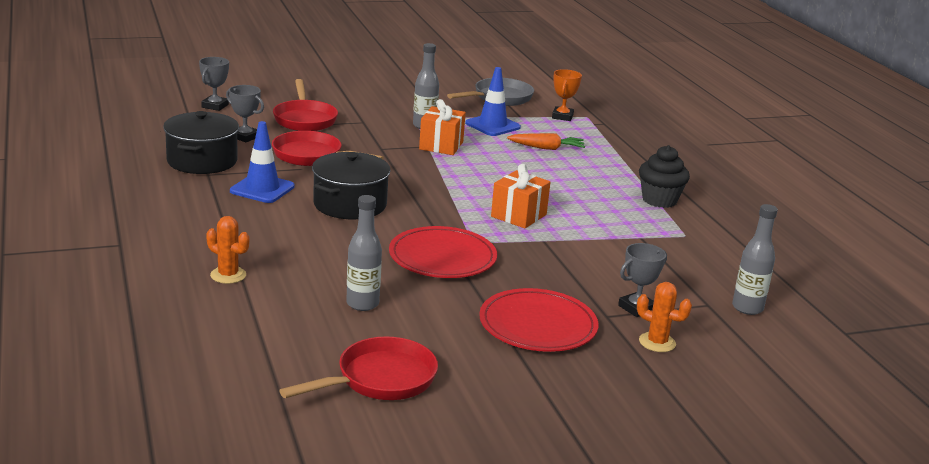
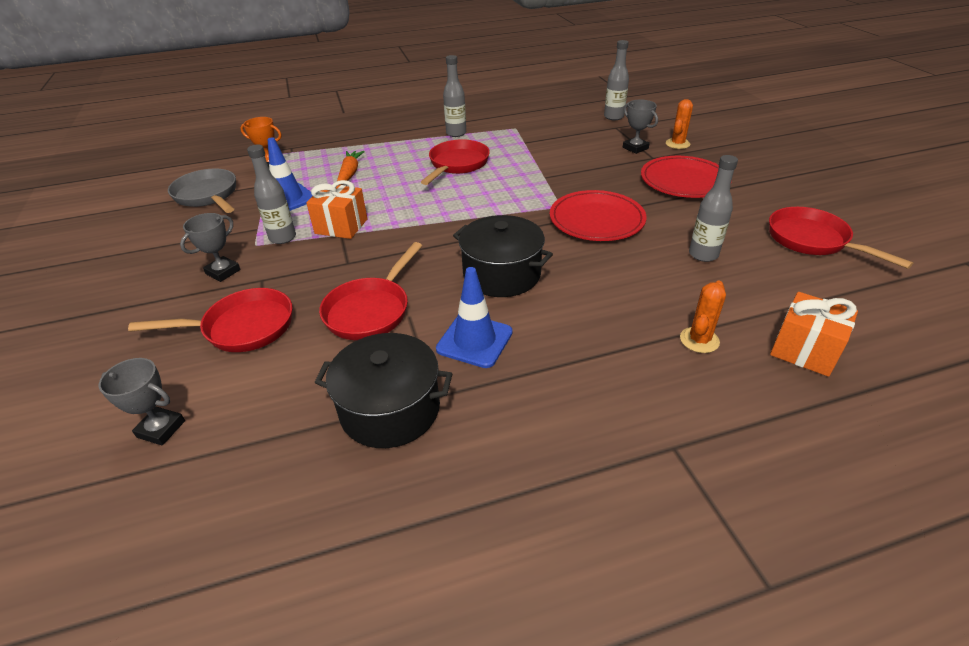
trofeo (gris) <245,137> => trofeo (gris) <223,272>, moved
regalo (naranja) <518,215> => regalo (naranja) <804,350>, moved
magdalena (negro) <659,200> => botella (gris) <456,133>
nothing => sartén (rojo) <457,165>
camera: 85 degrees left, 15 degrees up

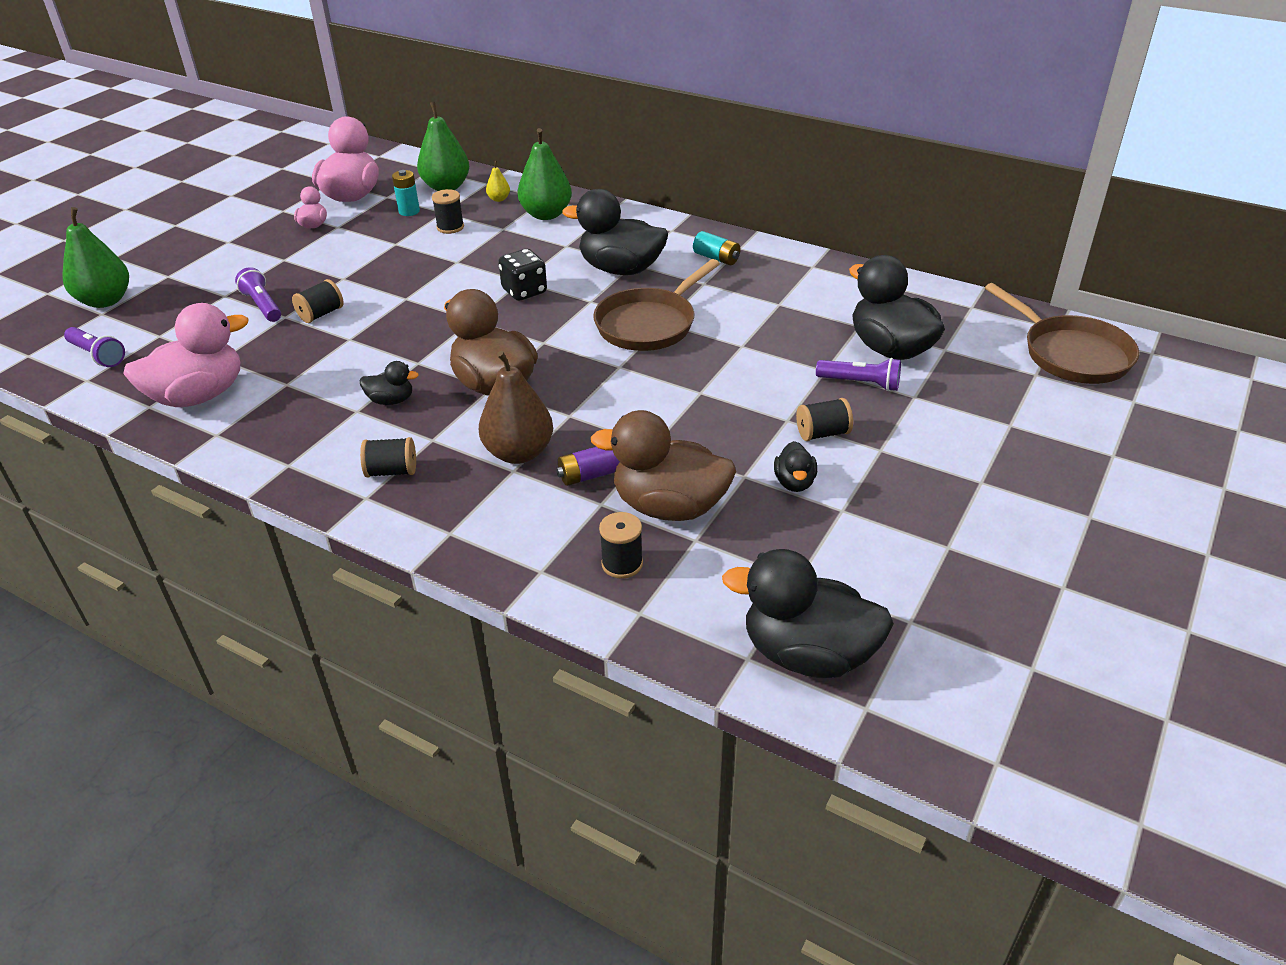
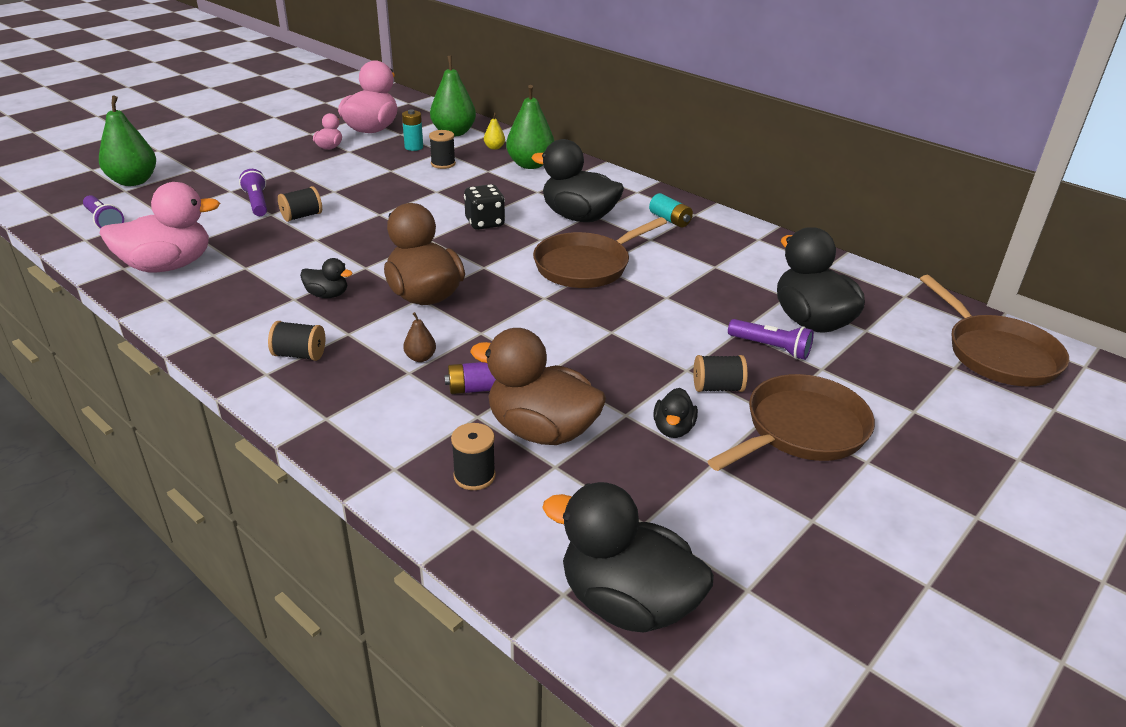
pera (marrón) <519,453> => pera (marrón) <420,358>, x0.46
nothing => sartén (marrón) <800,430>
camera: 10 degrees right, 5 degrees down

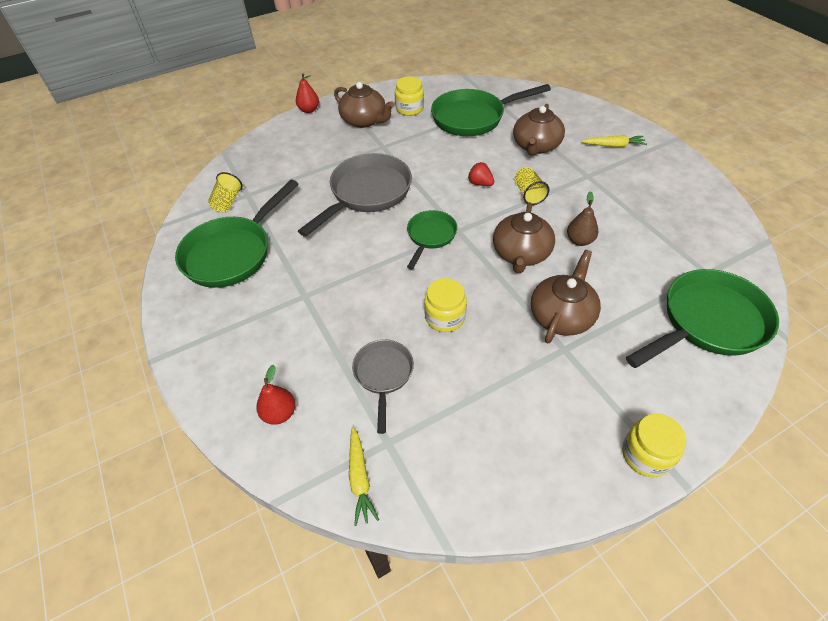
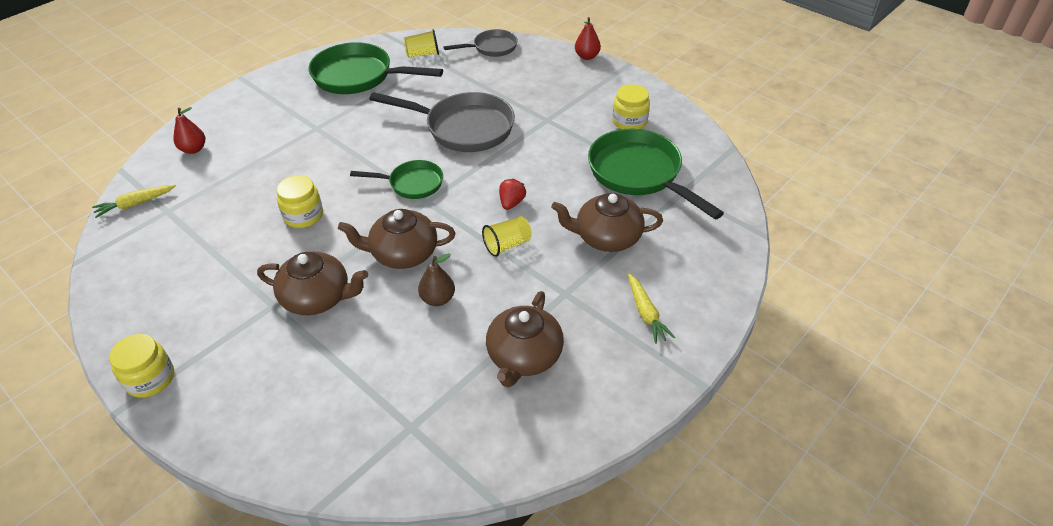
tetera (marrón) <364,120> => tetera (marrón) <524,356>, moved
sartén (gris) <383,375> => sartén (gris) <492,48>, moved
sartén (verde) <707,323> => nothing
camera: 70 degrees right, 5 degrees down

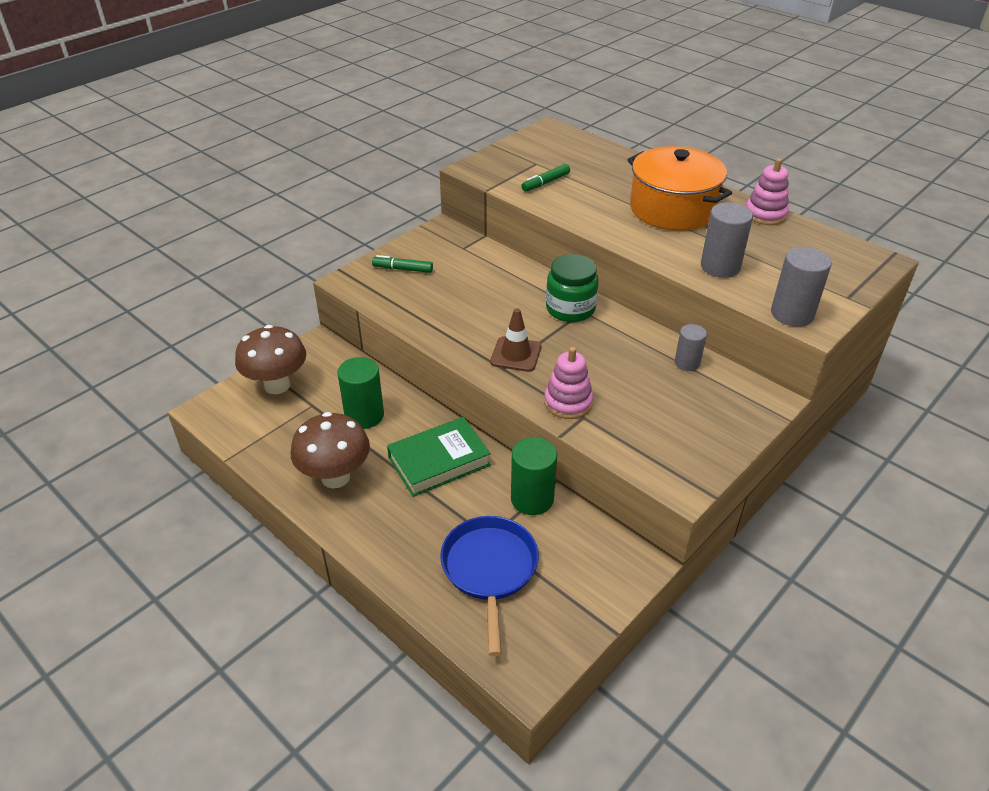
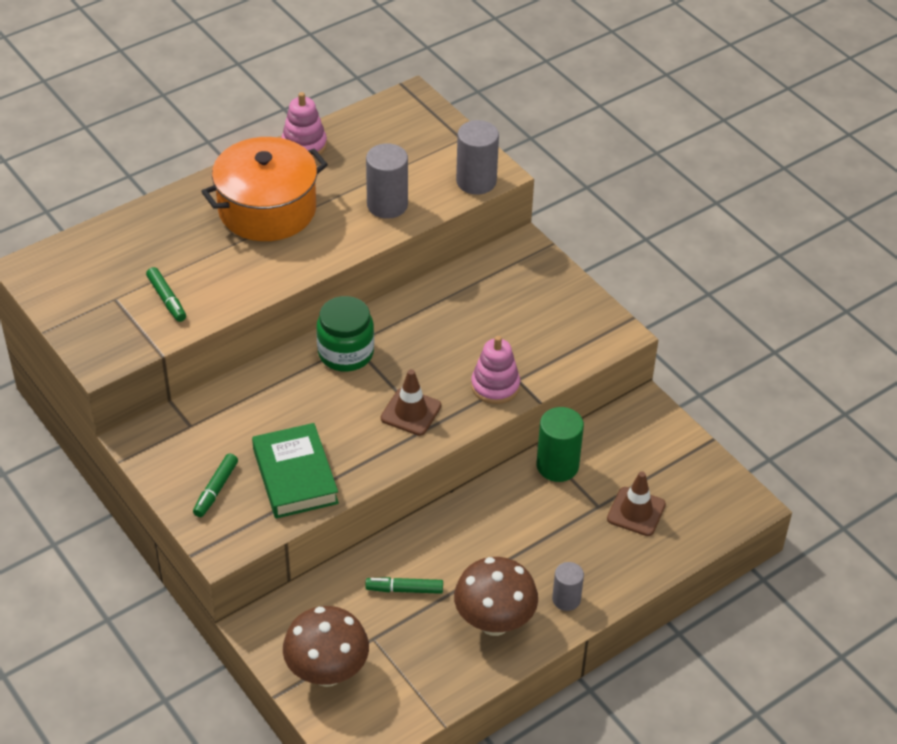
cilindro (verde) <364,415> => rotulador (verde) <404,589>
libro (verde) <439,461> => libro (verde) <295,476>, moved
sartén (azul) <490,570> => cono de tráfico (marrón) <636,512>
cilindro (gris) <687,363> => cilindro (gris) <566,599>, moved
camera: 80 degrees left, 5 degrees up

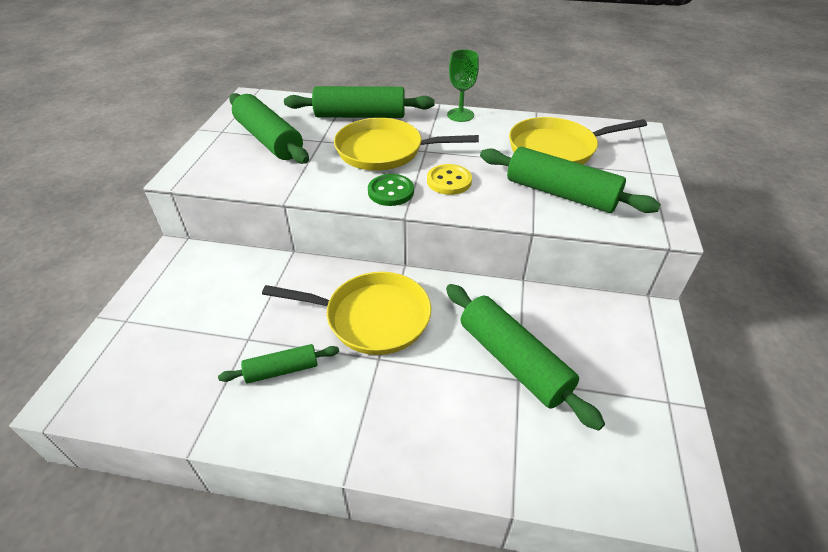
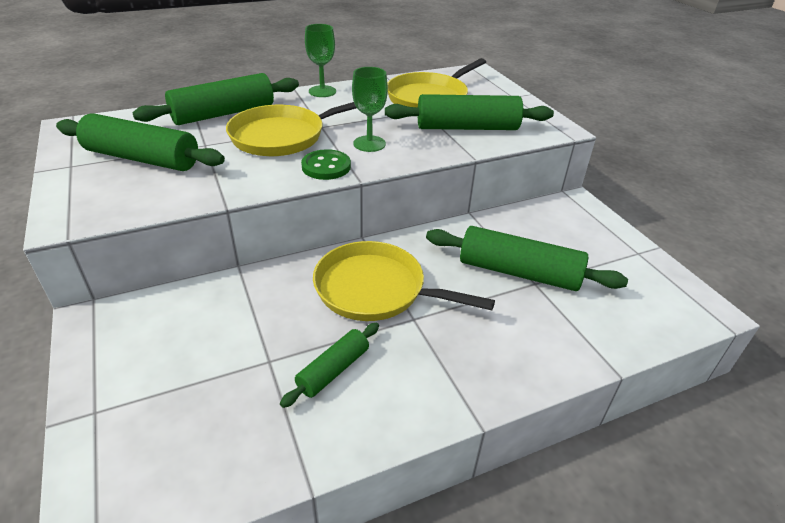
sartén (amarillo) <372,317> => sartén (amarillo) <375,289>, 135 degrees counterclockwise
botón (amarillo) <449,181> => copa (verde) <369,144>
camera: 35 degrees left, 5 degrees down

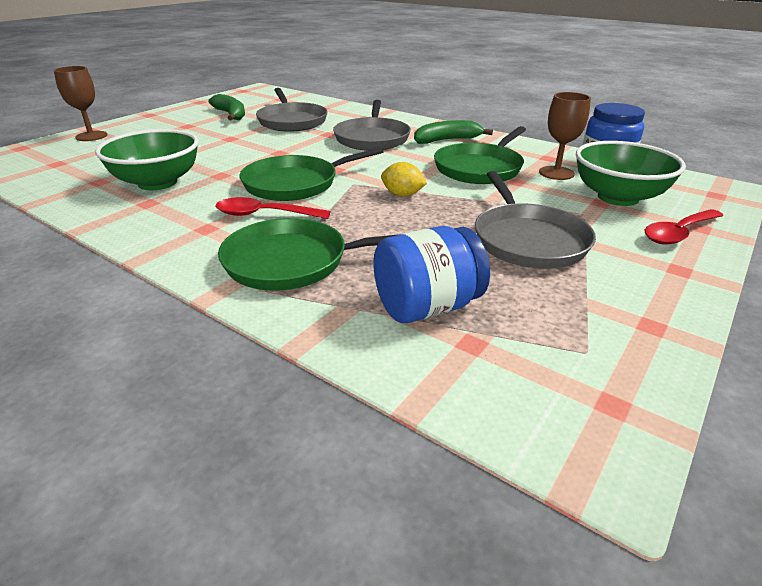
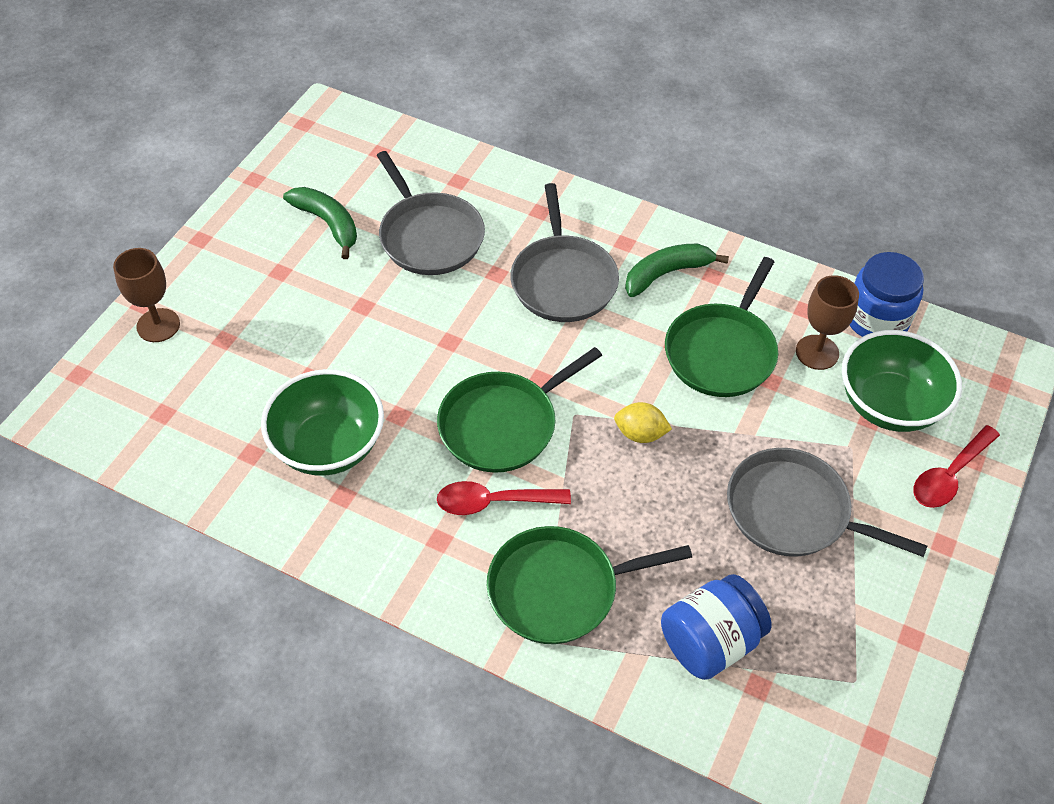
sartén (gris) <528,240> => sartén (gris) <793,512>, 135 degrees clockwise
camera: 10 degrees left, 20 degrees up

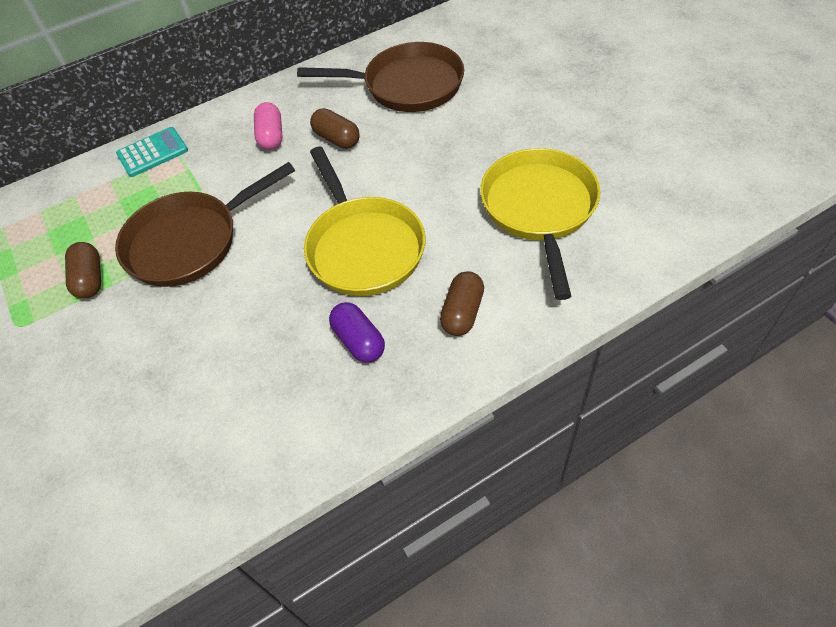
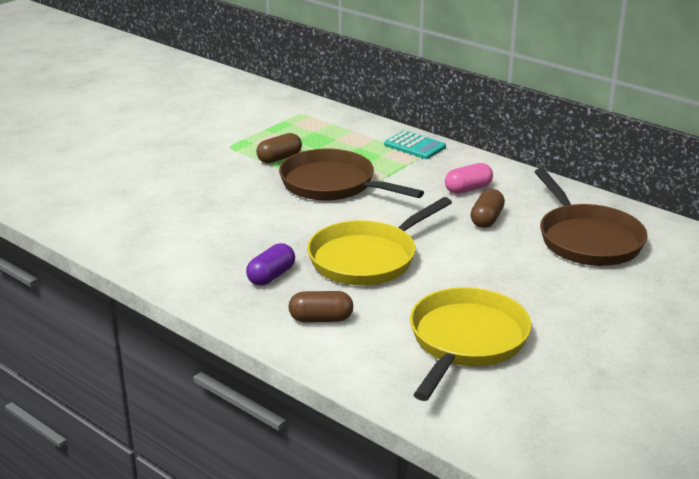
sartén (amarillo) <539,209> => sartén (amarillo) <465,341>, 45 degrees counterclockwise
camera: 65 degrees right, 25 degrees down

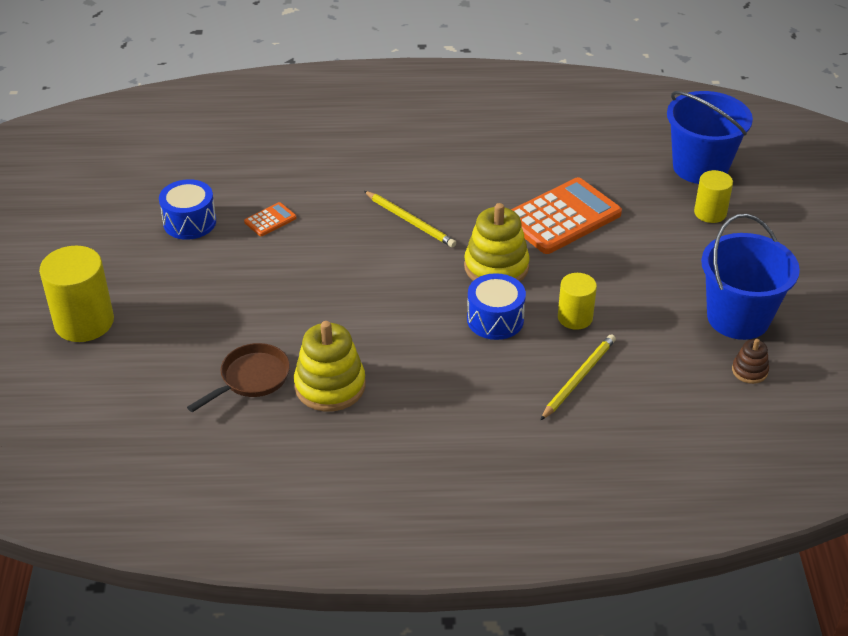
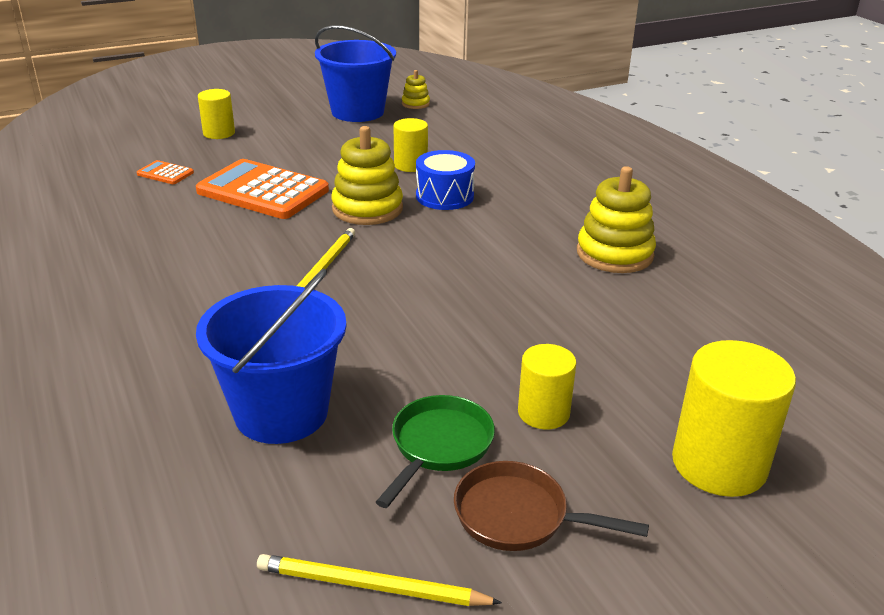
tambor (azul) <189,222> => sartén (verde) <439,446>
sartén (marrón) <251,378> => sartén (marrón) <518,516>, moved
calculadora (naranja) <270,220> => calculadora (naranja) <165,173>, moved
lápiz (amarillo) <578,378> => lápiz (amarillo) <371,586>, moved
balde (azul) <700,167> => balde (azul) <281,412>, moved
juguete apilable (marrón) <749,371> => juguete apilable (amarillo) <415,104>
nothing => cilindro (amarillo) <543,413>
camera: 115 degrees left, 10 degrees down

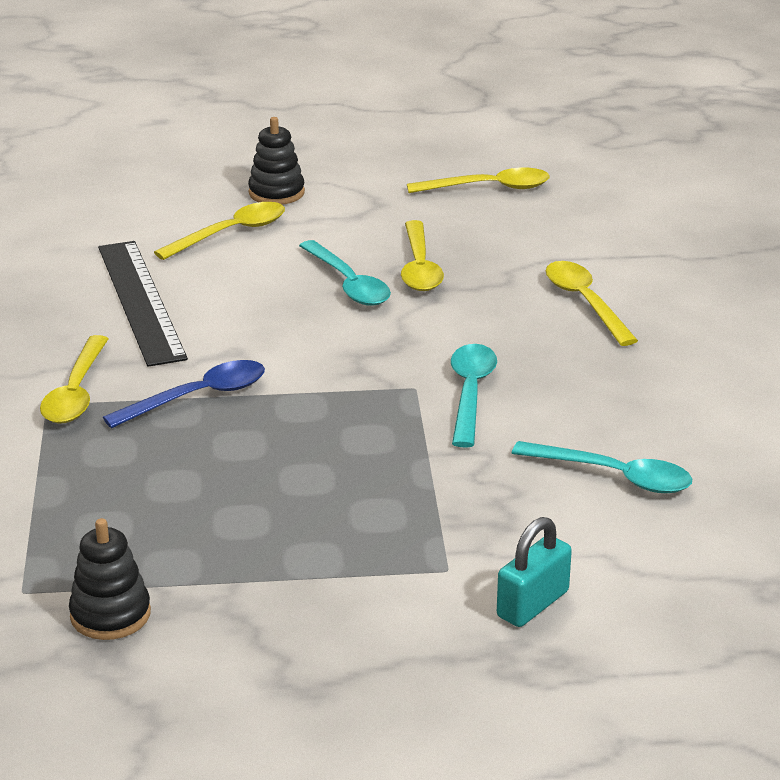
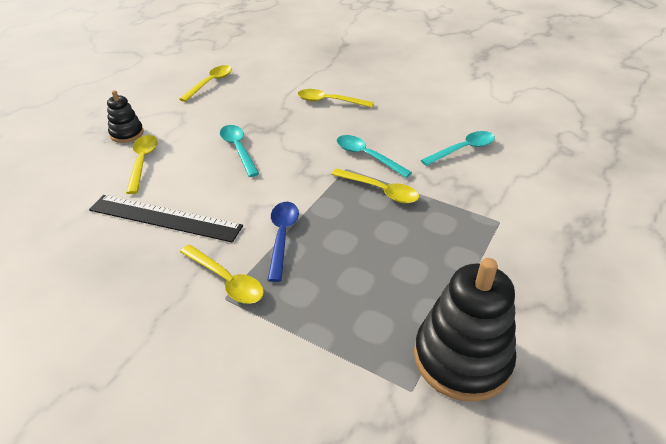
juguete apilable (negro) <110,614> => juguete apilable (negro) <462,358>, x1.88
cuchara (turquesa) <348,284> => cuchara (turquesa) <238,149>, 120 degrees counterclockwise
cuchara (amarillo) <419,268> => cuchara (amarillo) <380,191>, moved
candado (turquesa) <532,604> => nothing
camera: 55 degrees left, 10 degrees up

